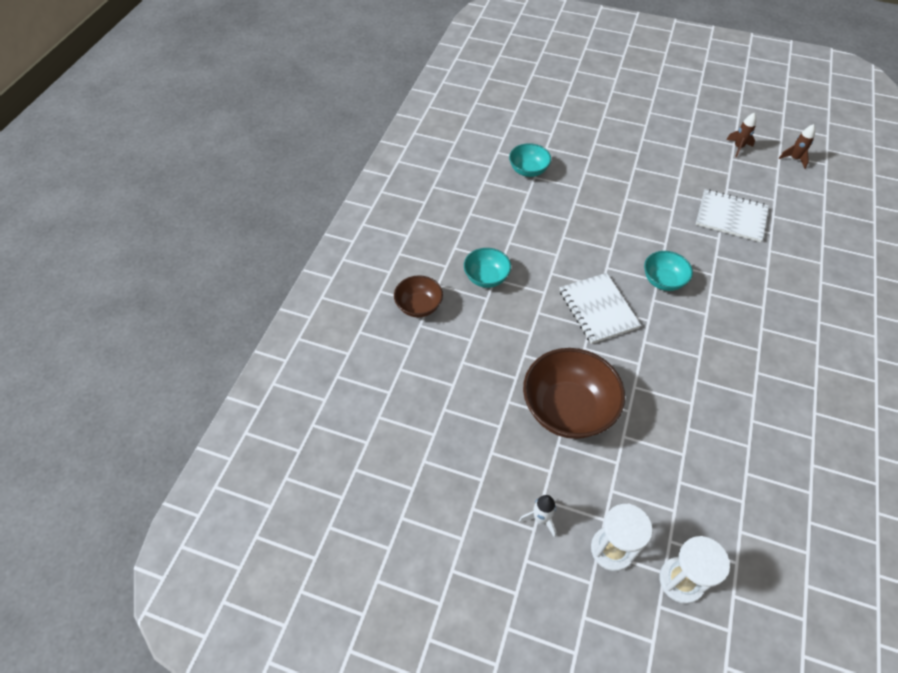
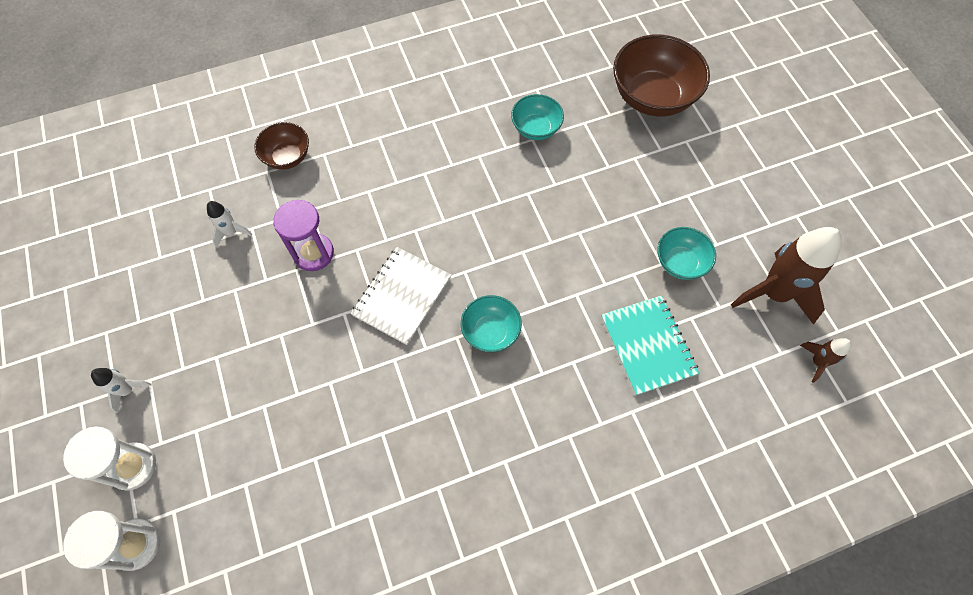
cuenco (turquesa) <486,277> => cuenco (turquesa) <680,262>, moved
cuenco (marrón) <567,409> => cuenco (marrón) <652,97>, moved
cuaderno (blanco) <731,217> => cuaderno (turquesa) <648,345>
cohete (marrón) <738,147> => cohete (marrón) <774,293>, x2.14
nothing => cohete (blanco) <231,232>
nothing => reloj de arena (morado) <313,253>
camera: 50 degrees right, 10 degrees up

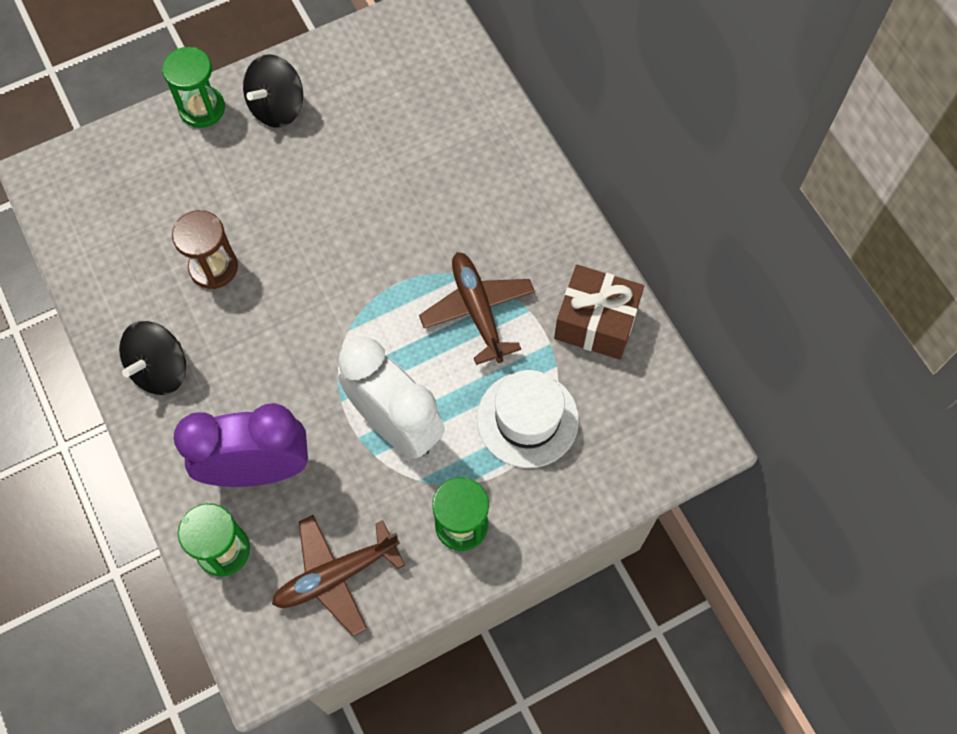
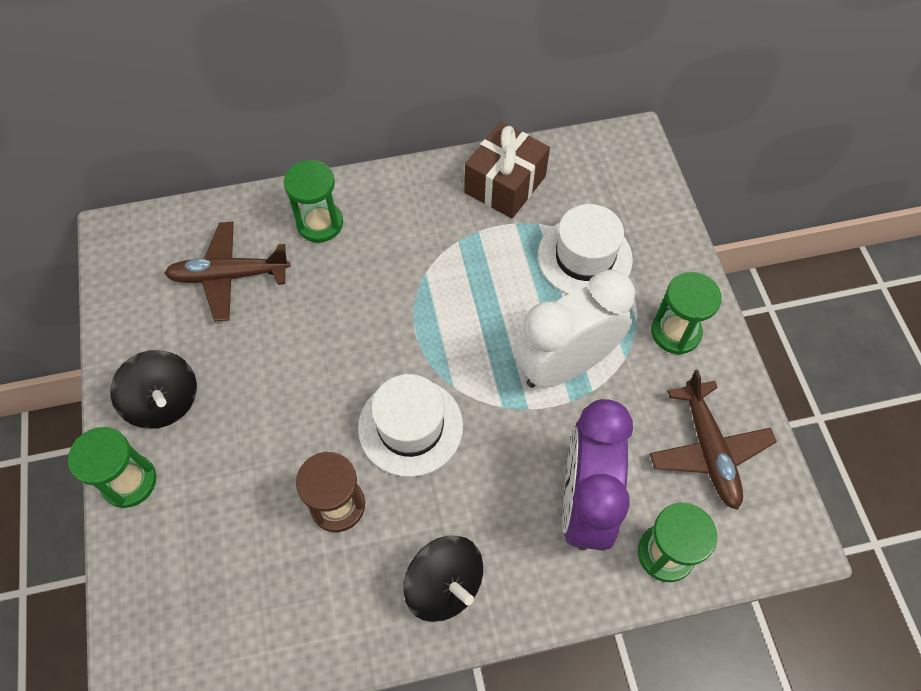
avión (marrón) <477,310> => avión (marrón) <229,276>, moved
nothing => reloj de arena (verde) <320,223>
nothing => sombrero (blanco) <410,427>
camera: 75 degrees left, 5 degrees down

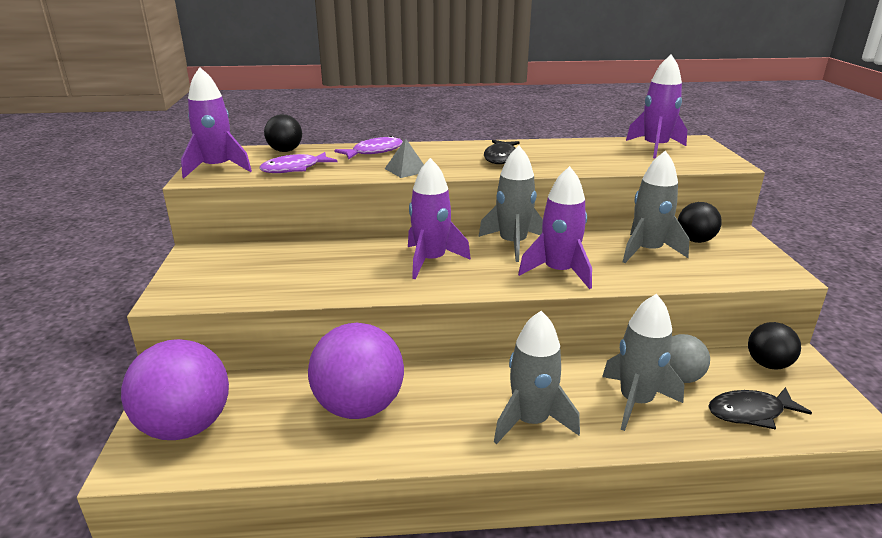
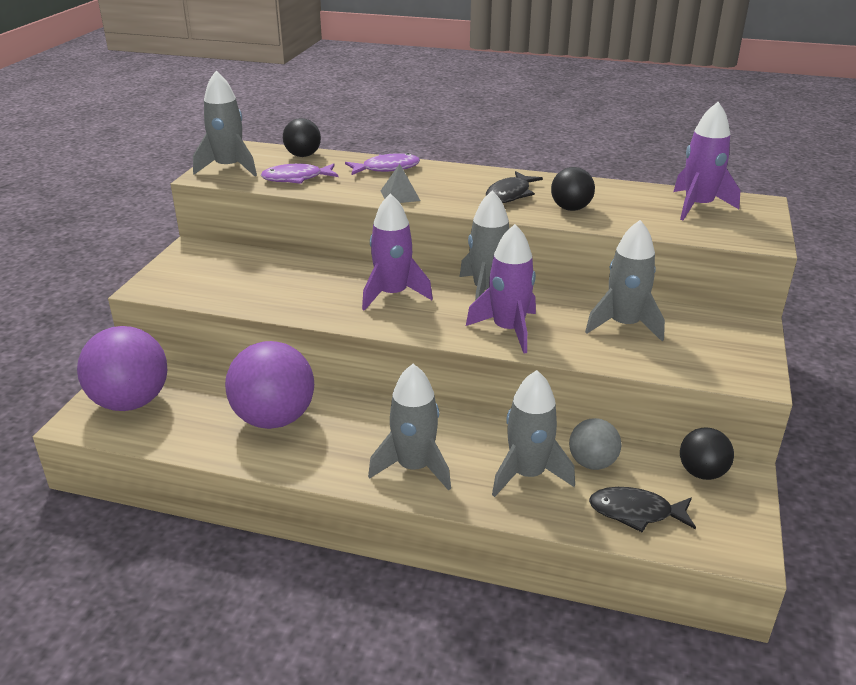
cohete (morado) <217,168> => cohete (gris) <229,168>
pelota (negro) <695,240> => pelota (negro) <570,208>, moved
camera: 20 degrees right, 5 degrees up

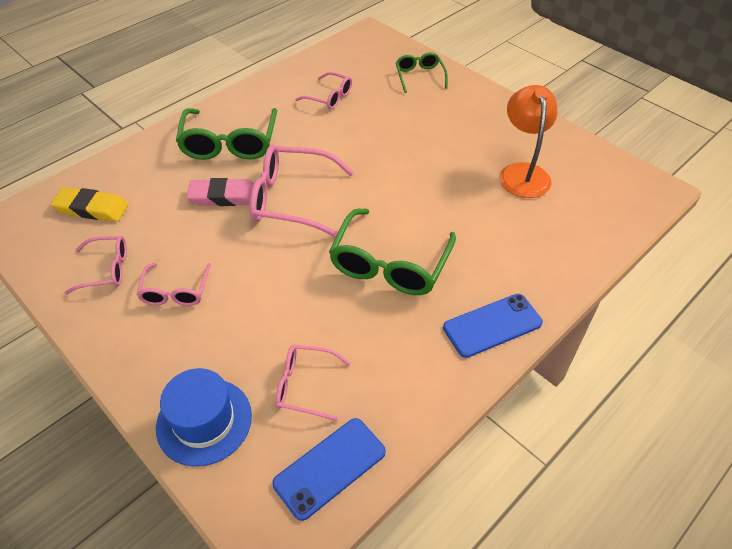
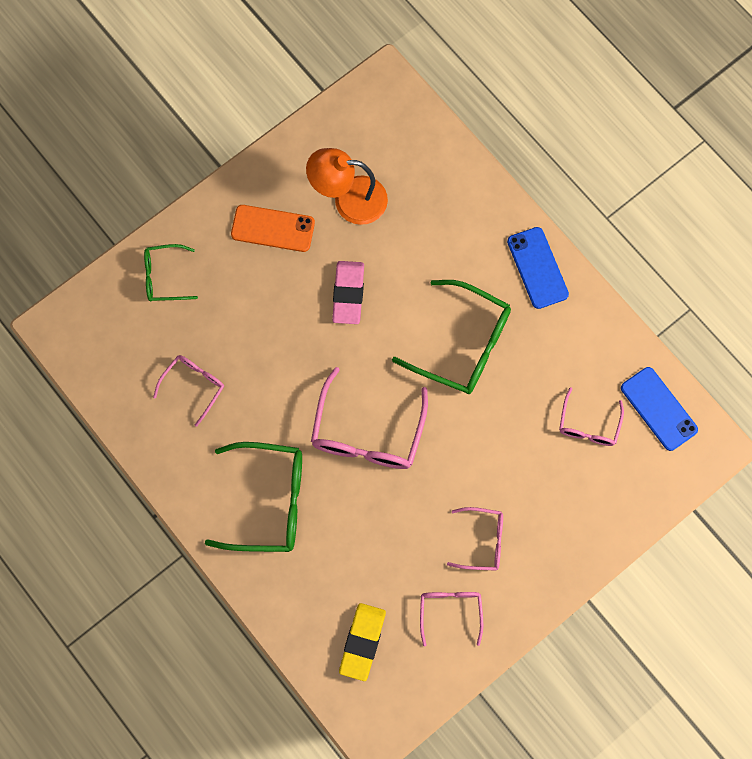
sombrero (azul) <204,421> => nothing
goma de borrar (rosa) <224,196> => goma de borrar (rosa) <348,294>, moved
nothing => móvil (naranja) <273,228>
camera: 85 degrees left, 25 degrees up

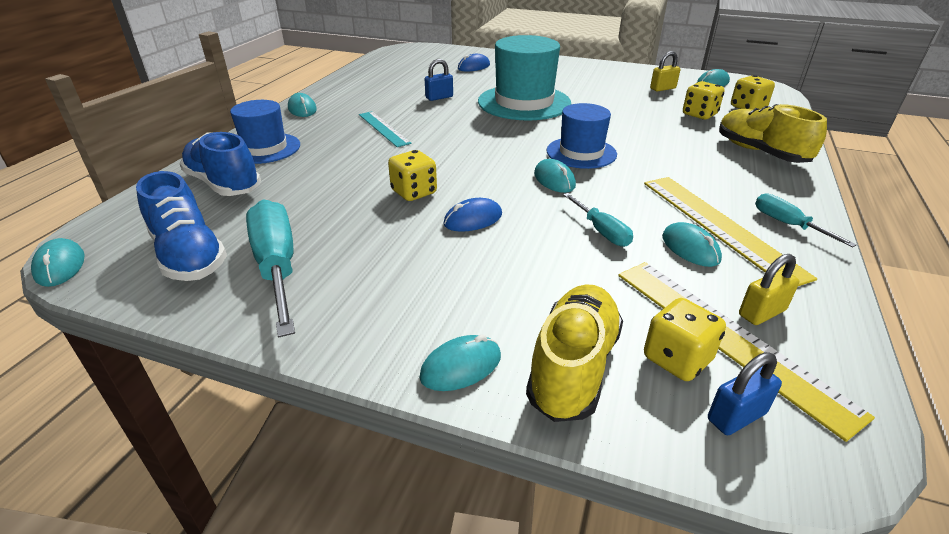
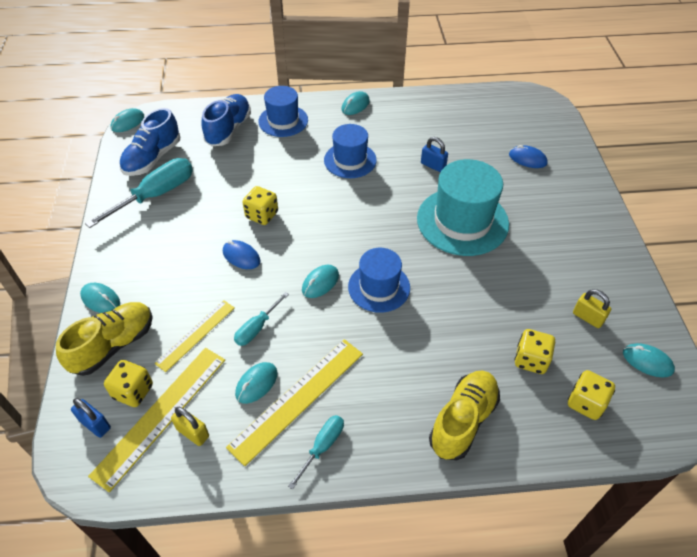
regla (turquesa) <384,128> => sombrero (azul) <350,160>
zapato (amarillo) <573,367> => zapato (amarillo) <113,345>, 45 degrees counterclockwise
nothing => regla (amarillo) <195,335>
camera: 65 degrees right, 15 degrees up

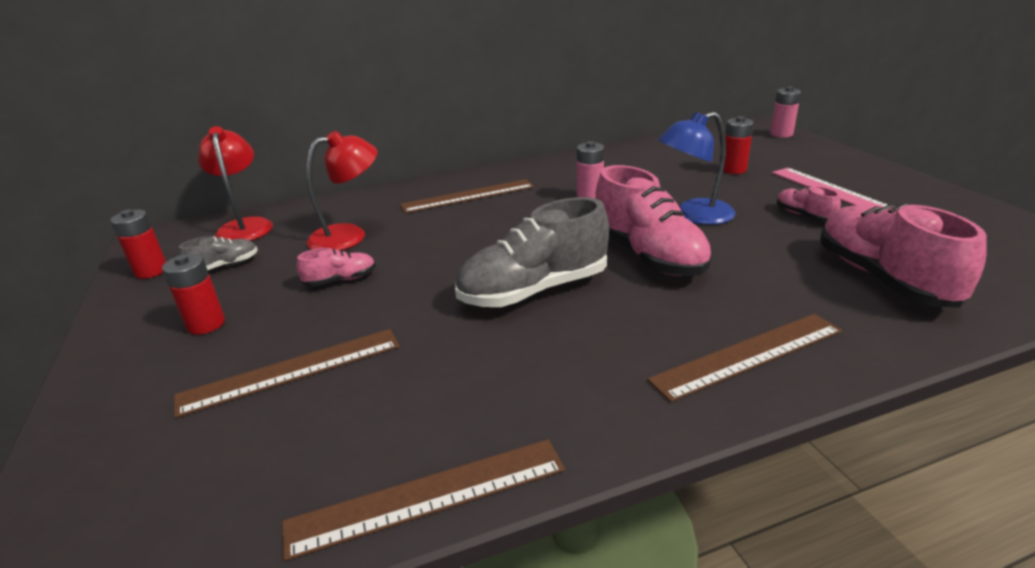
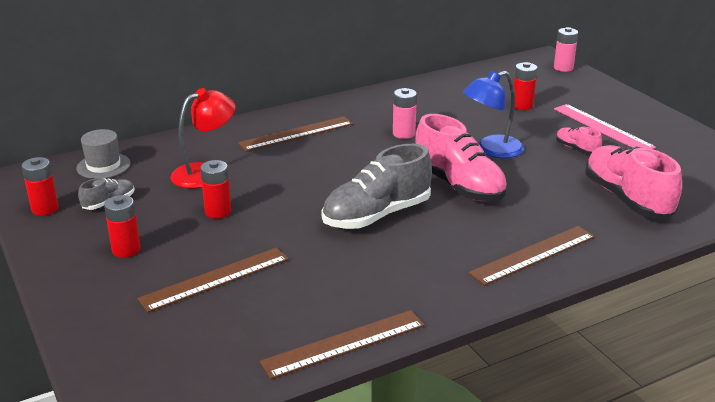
lámpara (rojo) <245,226> => sombrero (gris) <103,166>
zapato (rosa) <340,280> => pila (rojo) <218,212>
camera: 10 degrees left, 0 degrees up

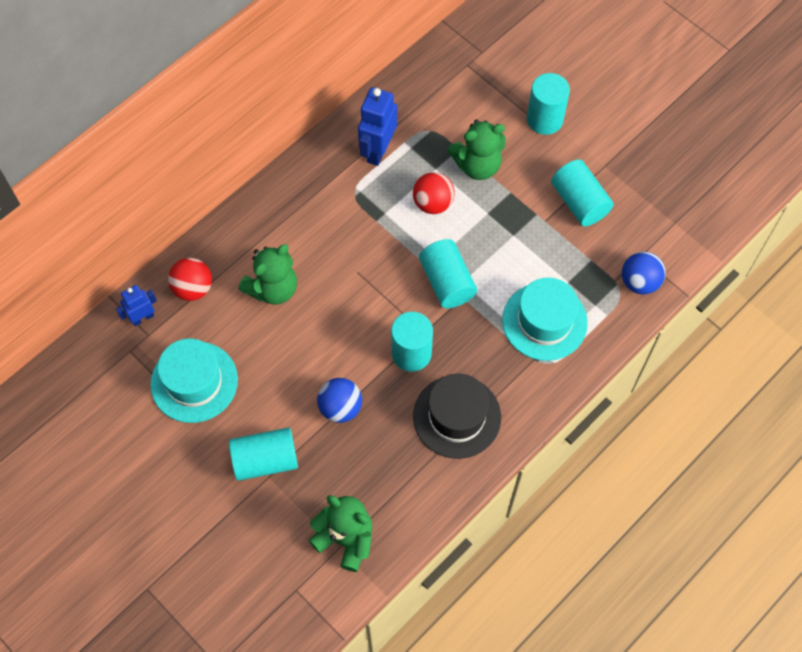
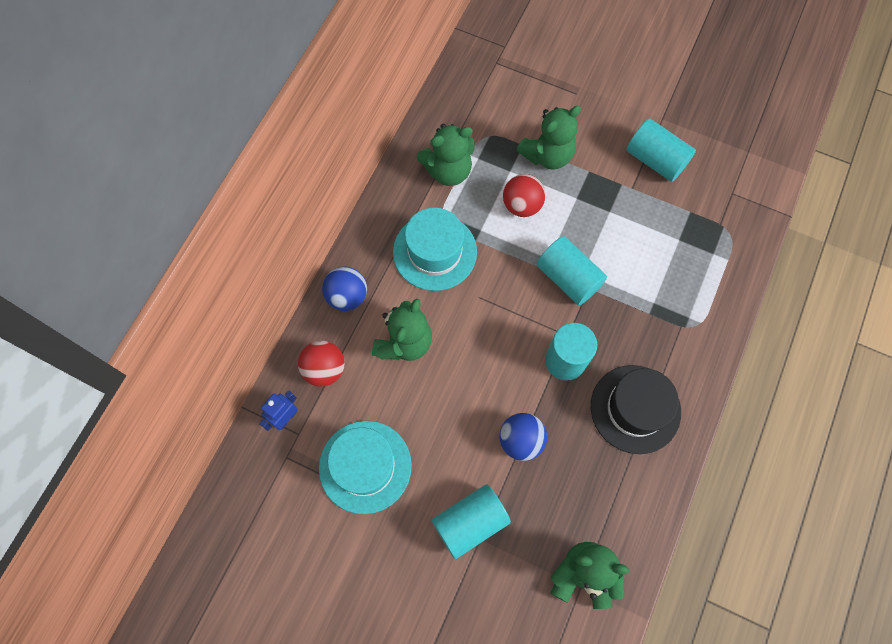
robot (azul) <378,150> => osito (verde) <448,171>
sombrero (turquesa) <544,321> => sombrero (turquesa) <435,252>, moved
cilindro (turquesa) <544,119> => nothing
pelota (azul) <639,282> => pelota (azul) <347,296>, moved
camera: 20 degrees left, 5 degrees up

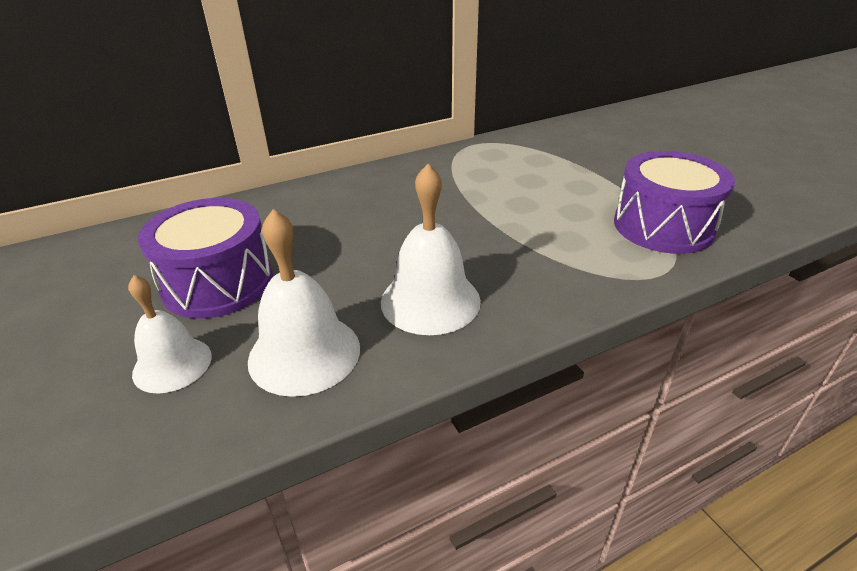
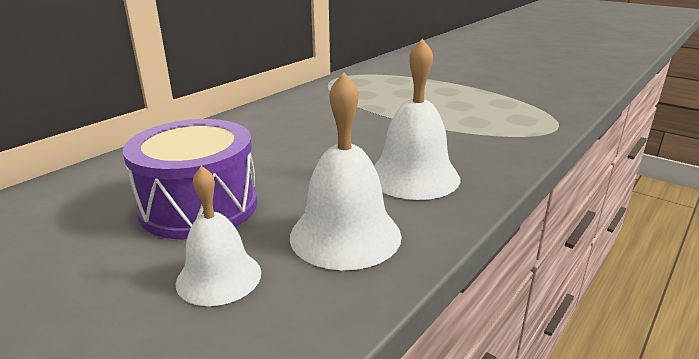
tambor (morado) <663,226> => nothing
camera: 25 degrees left, 10 degrees down

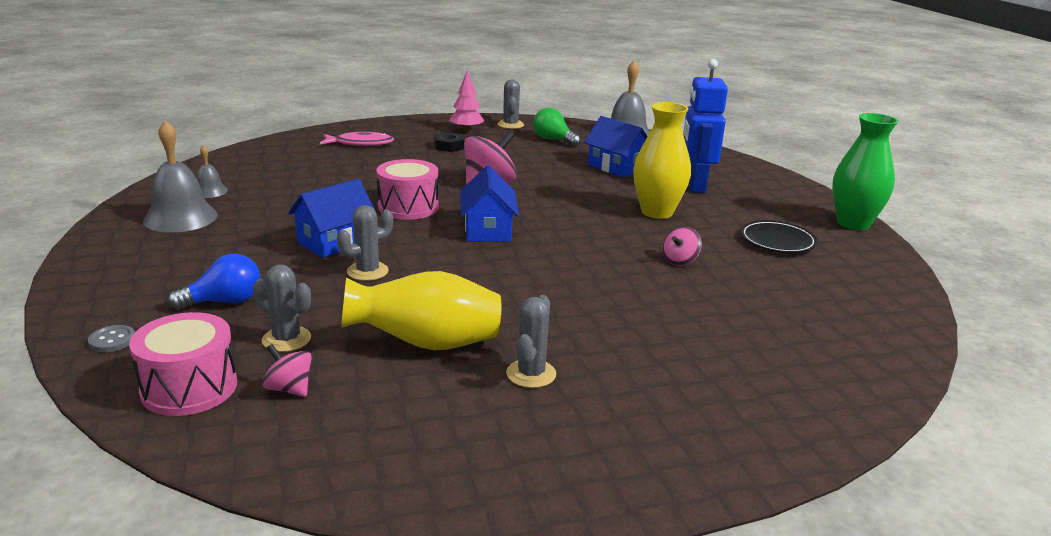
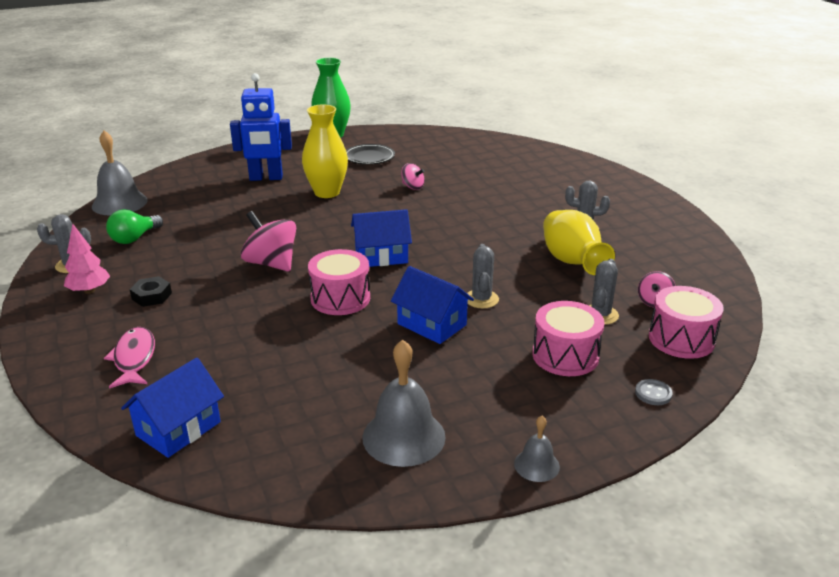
bombilla (azul) <224,302> => tambor (rosa) <565,355>
campana (gris) <209,191> => campana (gris) <536,465>, moved
cactus (gris) <367,271> => cactus (gris) <481,299>, 45 degrees clockwise
casa (azul) <616,167> => casa (azul) <178,429>, moved
camera: 95 degrees left, 5 degrees up

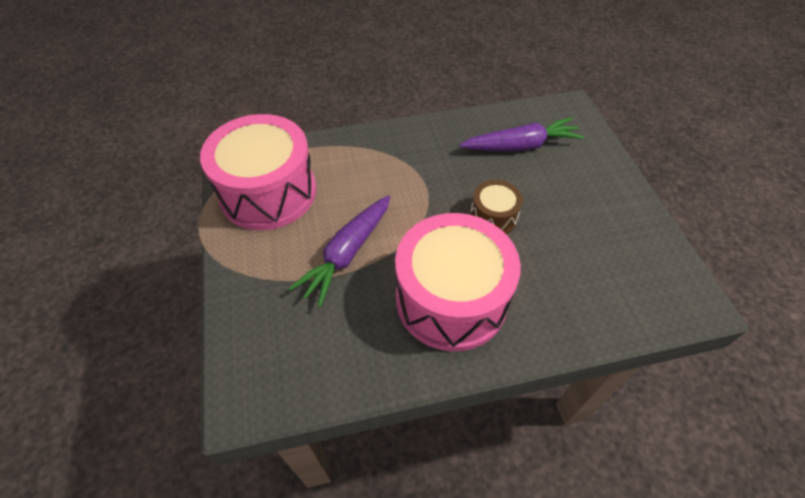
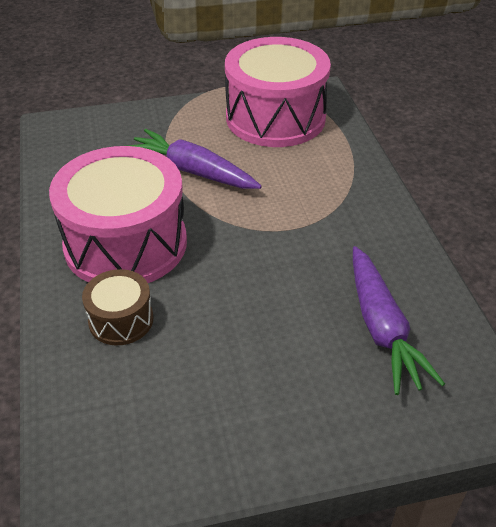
tambor (marrón) <493,217> => tambor (marrón) <121,320>, moved
camera: 90 degrees right, 10 degrees down

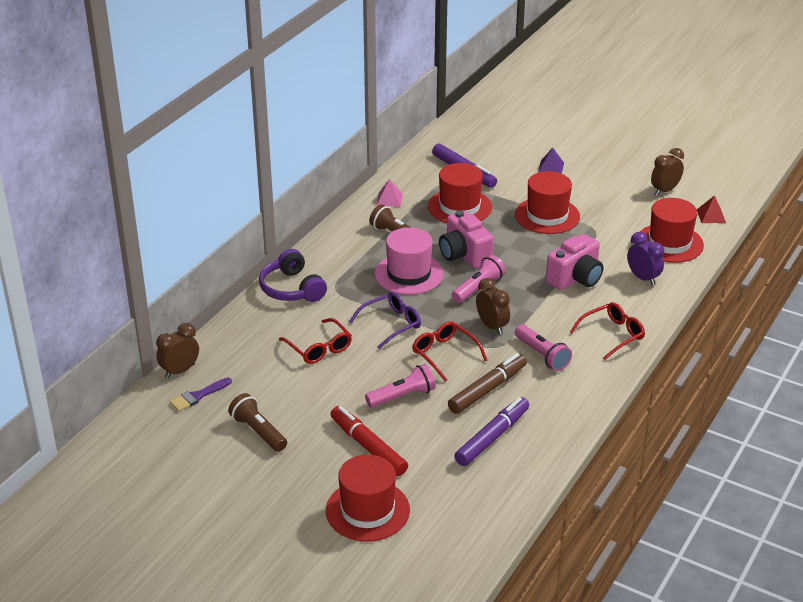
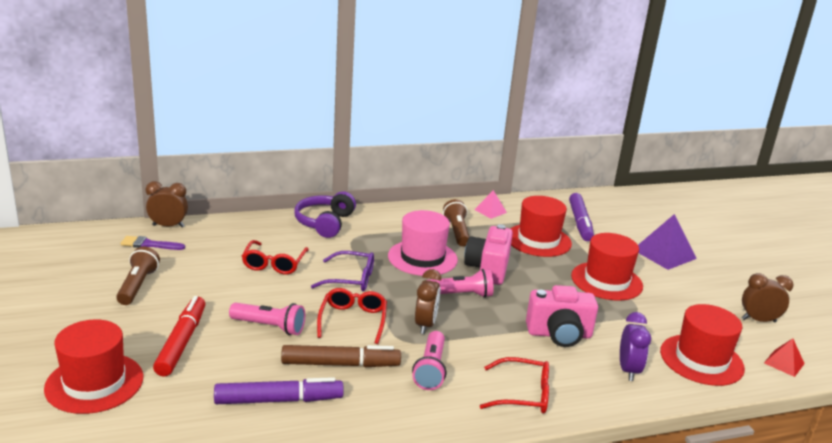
pirámide (morado) <551,167> => pirámide (morado) <664,254>, x1.79
camera: 40 degrees right, 10 degrees down

